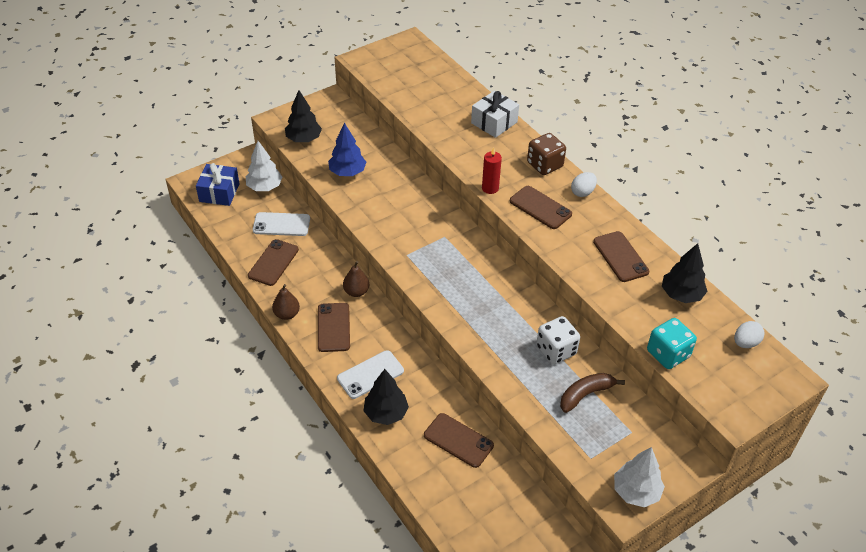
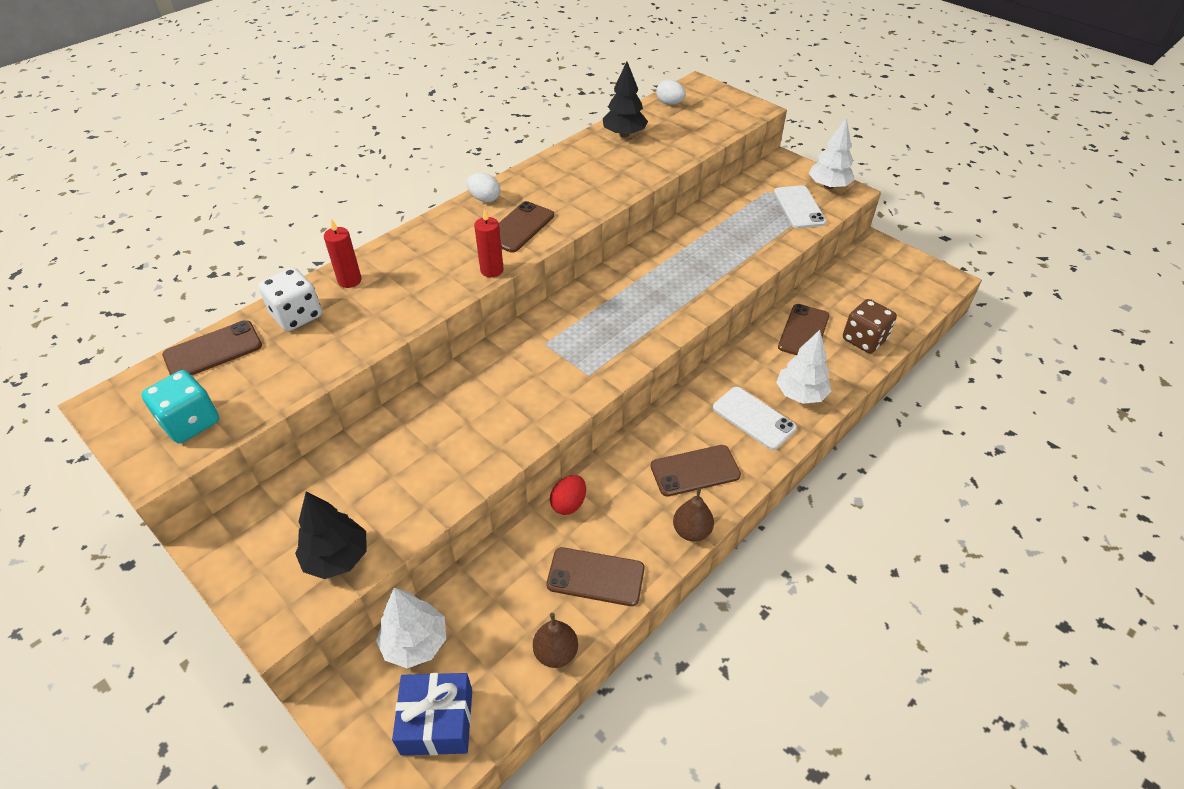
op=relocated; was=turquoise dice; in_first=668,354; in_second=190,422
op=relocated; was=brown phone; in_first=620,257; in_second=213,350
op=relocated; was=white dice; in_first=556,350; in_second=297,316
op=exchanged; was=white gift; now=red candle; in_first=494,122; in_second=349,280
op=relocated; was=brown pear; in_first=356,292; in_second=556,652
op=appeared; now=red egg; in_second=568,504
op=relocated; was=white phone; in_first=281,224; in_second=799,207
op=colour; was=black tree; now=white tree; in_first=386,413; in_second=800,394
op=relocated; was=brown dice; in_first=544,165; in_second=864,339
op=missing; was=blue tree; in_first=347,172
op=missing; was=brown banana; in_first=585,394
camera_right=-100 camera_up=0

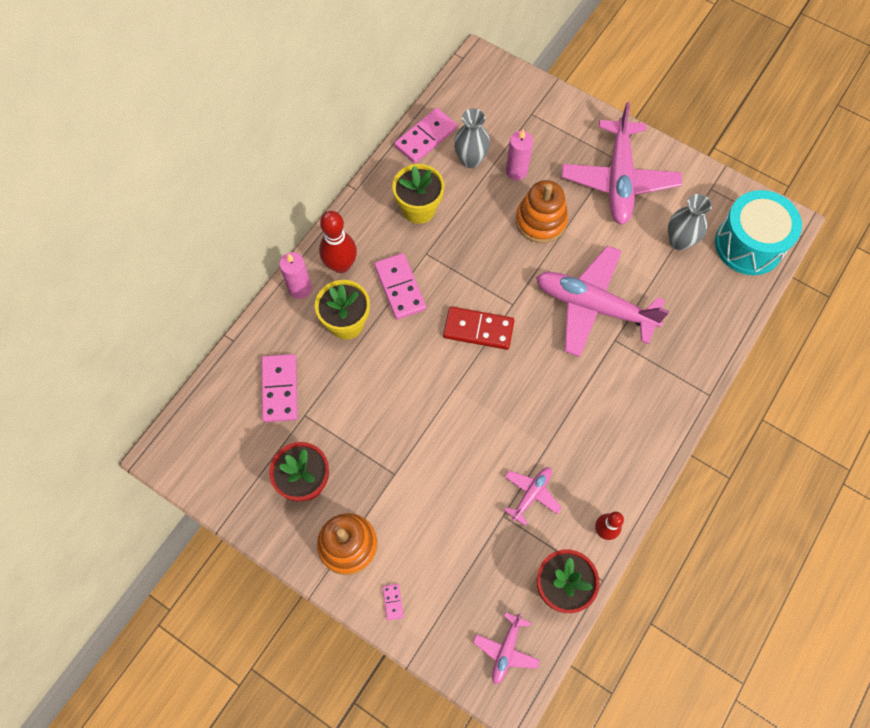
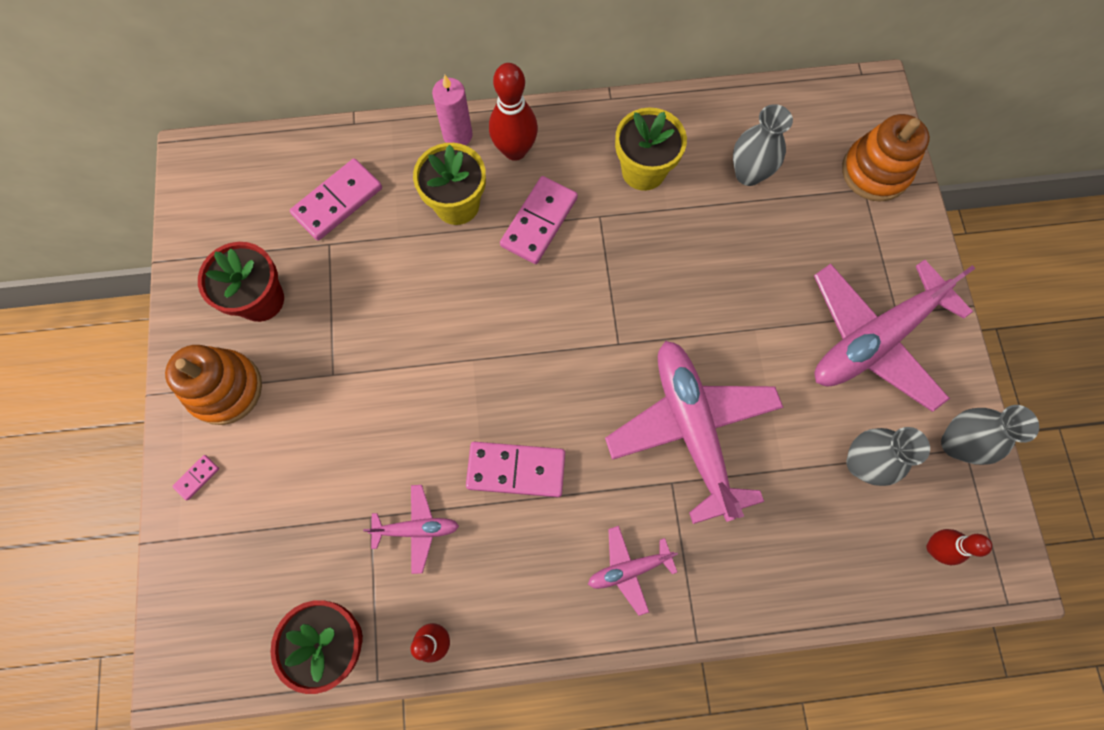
op=relocated; was=pink domino; in_first=425,137; in_second=516,469
op=relocated; was=pink plane; in_first=506,650; in_second=629,569
op=relocated; was=orange stacking toy; in_first=541,221; in_second=875,171
op=exchanged; was=turquoise drum; now=red bowling pin; in_first=749,244; in_second=934,548
op=appeared; now=grey vase; in_second=956,443
op=missing; was=red domino; in_first=478,329
op=missing; was=pink candle; in_first=516,171
camera_right=50 camera_up=5

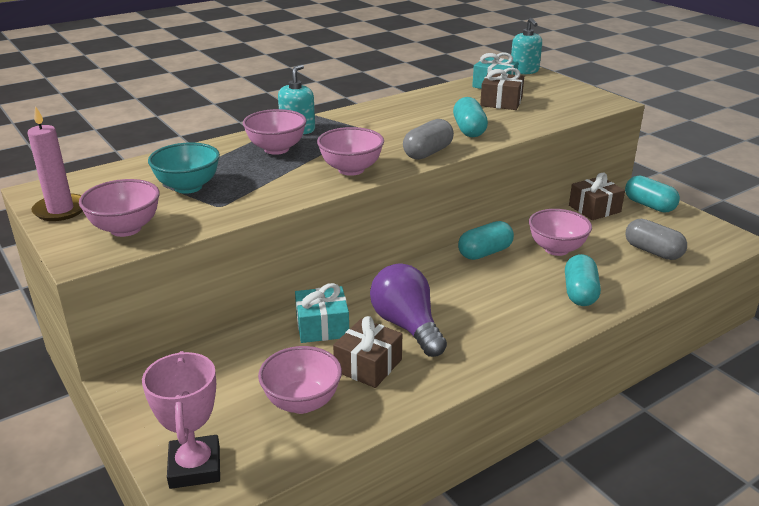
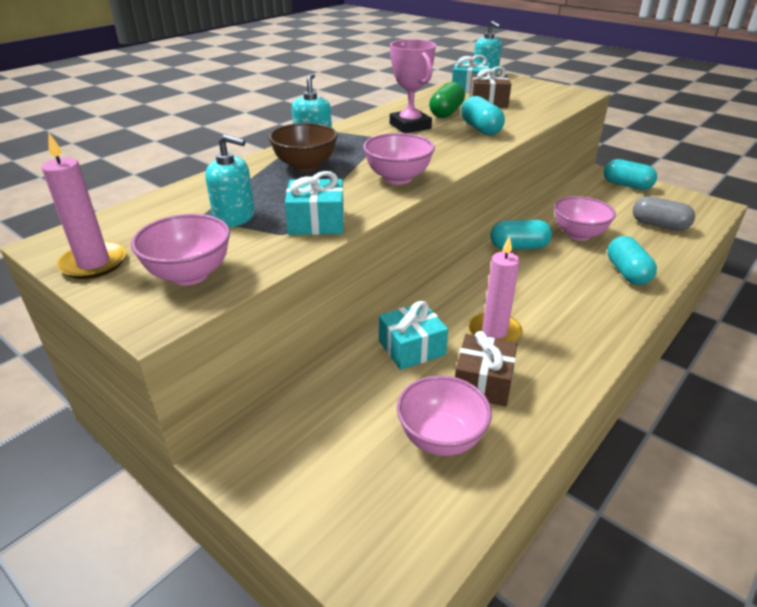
op=exchanged; was=turquoise bowl; now=turquoise soap dispenser; in_first=188,187; in_second=234,217
op=colour; was=pink bowl; now=brown bowl; in_first=276,149; in_second=305,166
op=appeared; now=turquoise gift; in_second=316,222
op=relocated; was=pink trophy; in_first=195,467; in_second=410,126
op=appeared; now=green capsule; in_second=446,113
op=exchanged; was=purple light bulb; now=pink candle; in_first=407,326; in_second=494,332
op=spun; was=turquoise capsule; in_first=485,252; in_second=519,247; clockwise=45
op=missing; was=grey capsule; in_first=427,153
op=missing; was=brown gift; in_first=594,209
camera_right=-15 camera_up=5

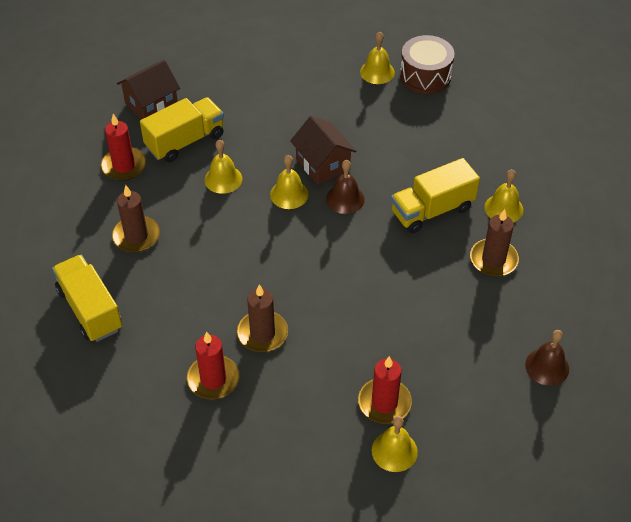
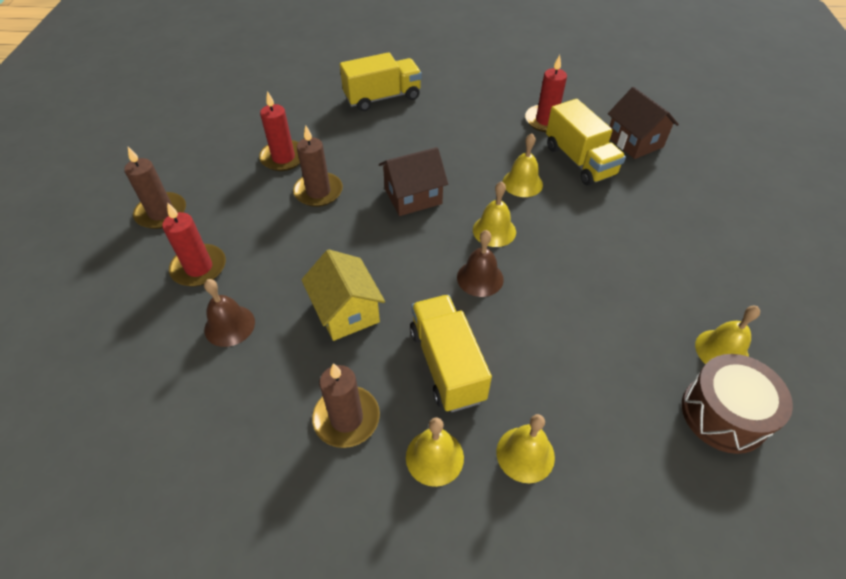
op=relocated; was=brown candle; in_first=136,236; in_second=161,213
op=relocated; was=brown bell; in_first=547,366; in_second=229,325
op=appeared; now=yellow house; in_second=346,311
op=relocated; was=brown house; in_first=323,164; in_second=413,196
op=relocated; was=yellow bell; in_first=394,451; in_second=525,454
camera_right=100 camera_up=0

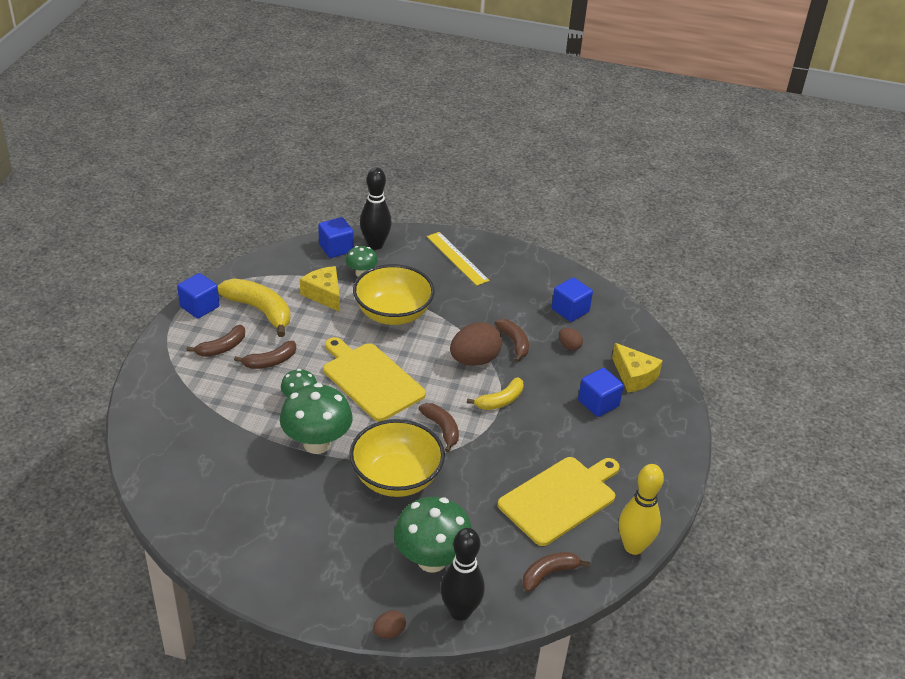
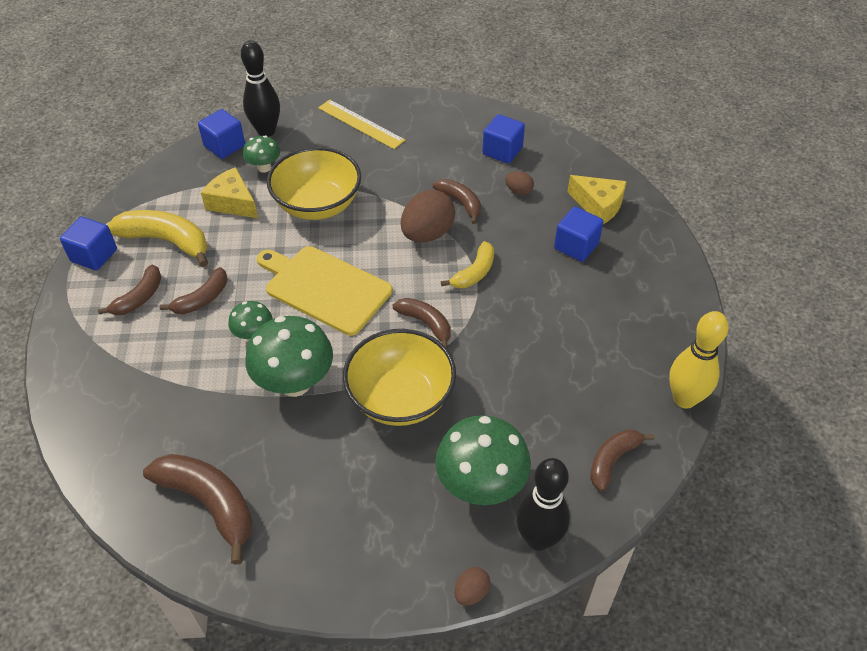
op=appeared; now=brown banana; in_second=209,503
op=missing; was=yellow cutting board; in_first=560,499
camera_right=-15 camera_up=10

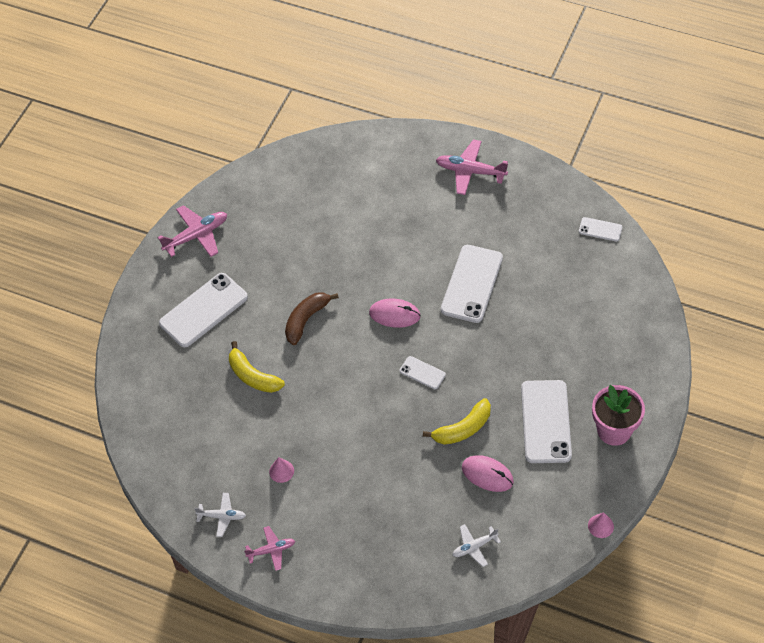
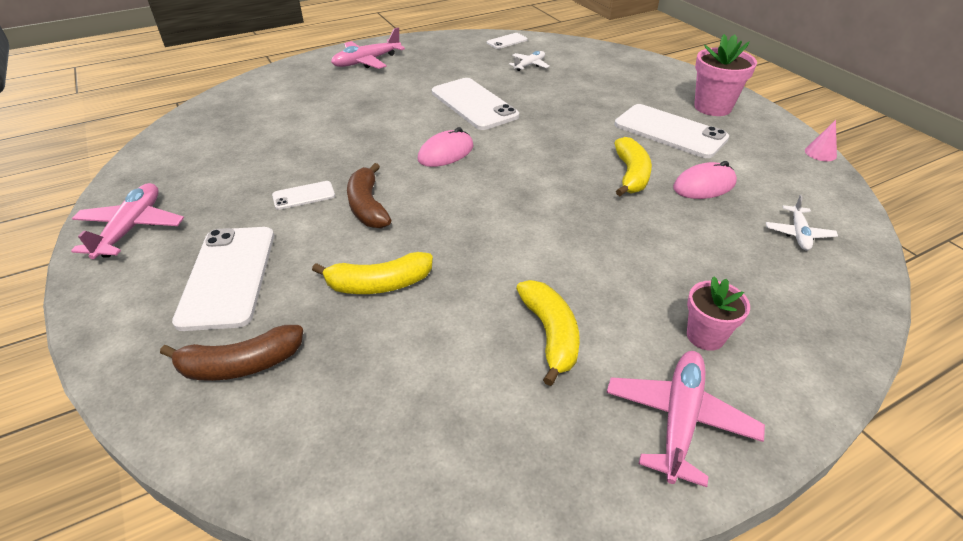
op=appeared; now=brown banana; in_second=241,364
op=relocated; was=white phone; in_first=422,373; in_second=304,195
op=relocated; was=white plane; in_first=222,516; in_second=529,65
op=exchanged; was=pink cone; now=yellow banana; in_first=281,471; in_second=550,334
op=size; was=pink plane; in_first=271,550; in_second=679,419; ratio=1.66
op=appeared; now=pink flower pot; in_second=705,336
camera_right=-55 camera_up=-15

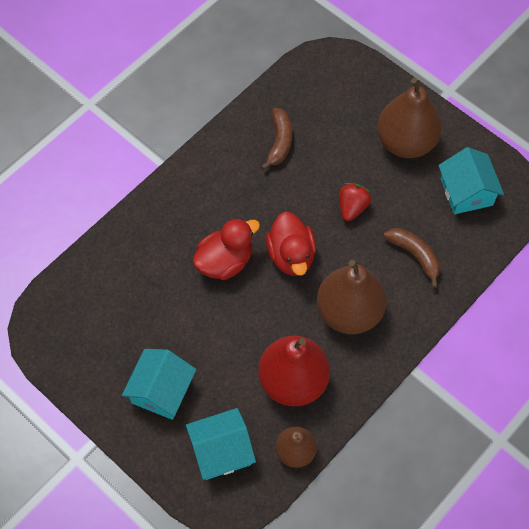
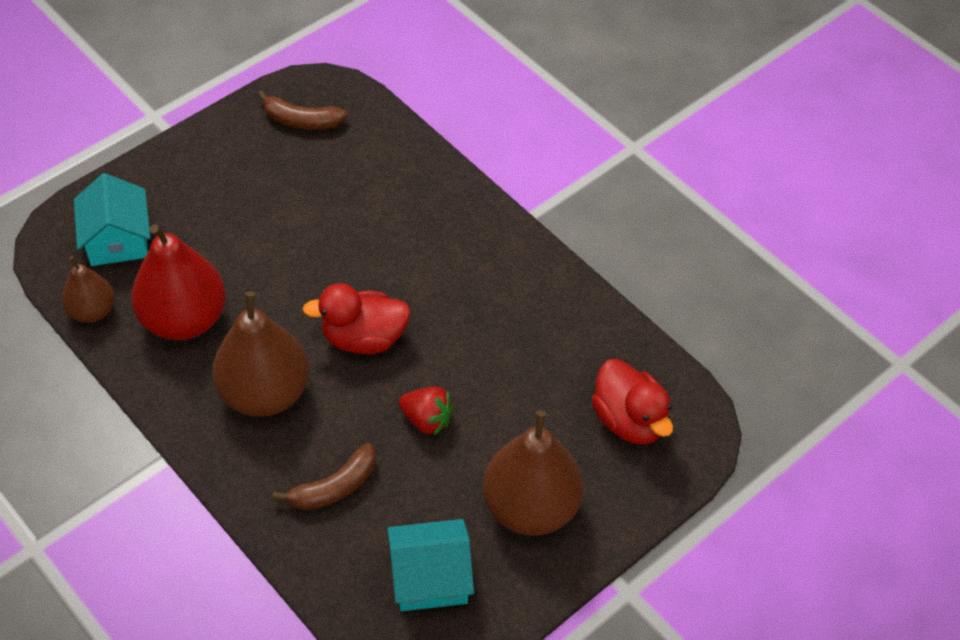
op=relocated; was=brown banana; in_first=279,142; in_second=301,121
op=relocated; was=red duck; in_first=225,262; in_second=629,420
op=missing; was=turquoise house; in_first=161,391
camera_right=95 camera_up=-10

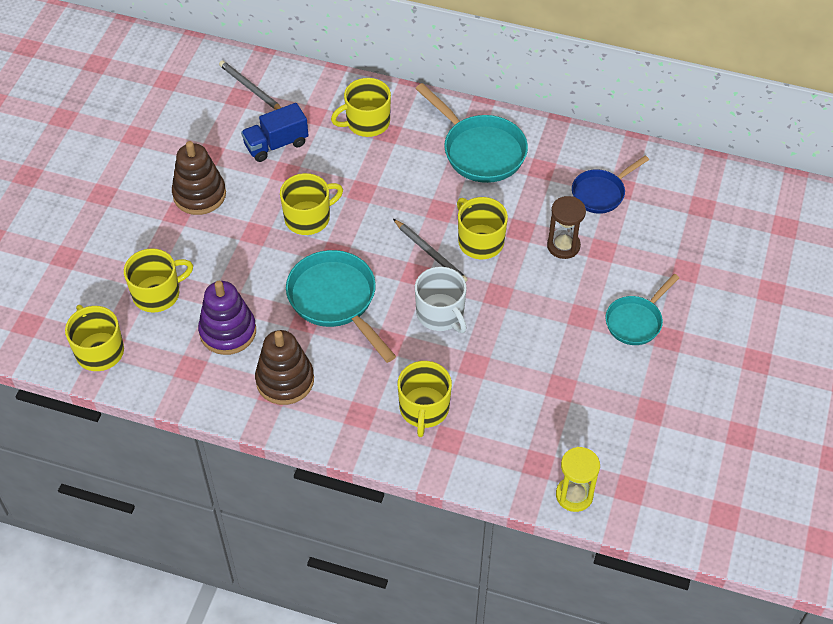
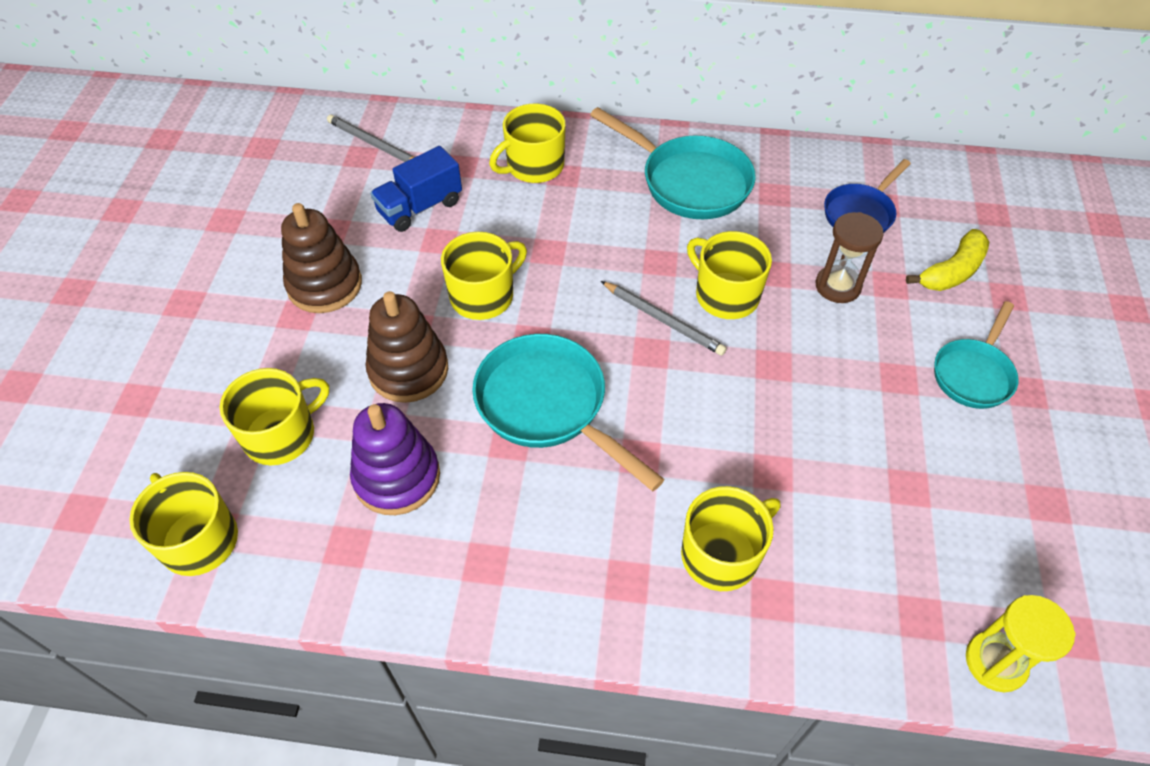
op=relocated; was=brown stacking toy; in_first=285,380; in_second=408,370
op=spun; was=yellow mug; in_first=424,409; in_second=721,554; clockwise=-120
op=appeared; now=yellow banana; in_second=951,272
op=missing; was=white mug; in_first=440,314
camera_right=-10 camera_up=0

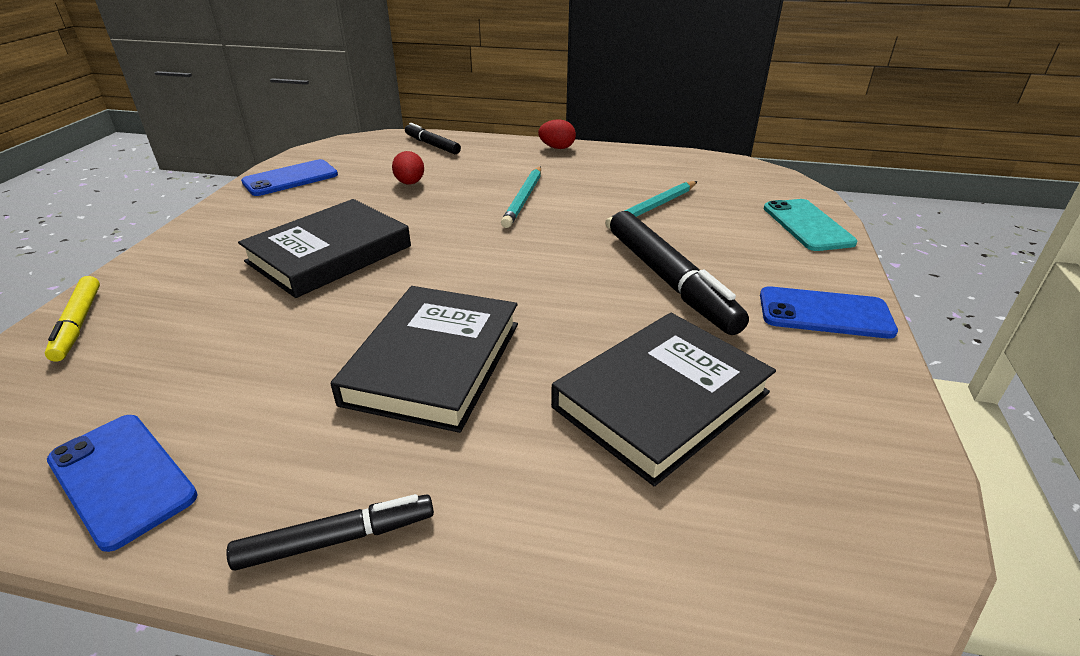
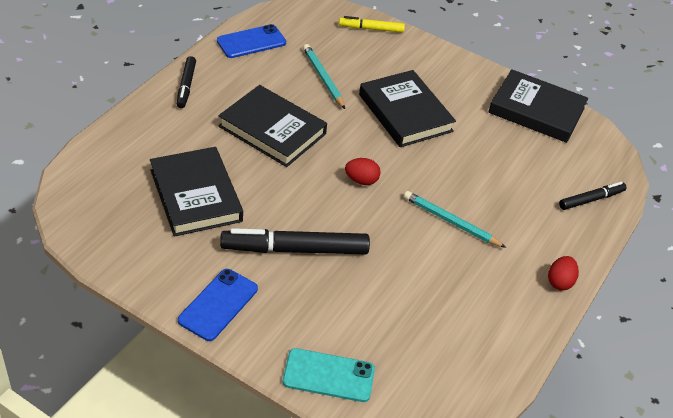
op=relocated; was=turquoise pencil; in_first=652,207; in_second=323,78
op=relocated; was=red egg; in_first=410,183; in_second=361,180
op=exchanged; was=blue phone; now=black book; in_first=290,178; in_second=536,110
camera_right=105 camera_up=10

